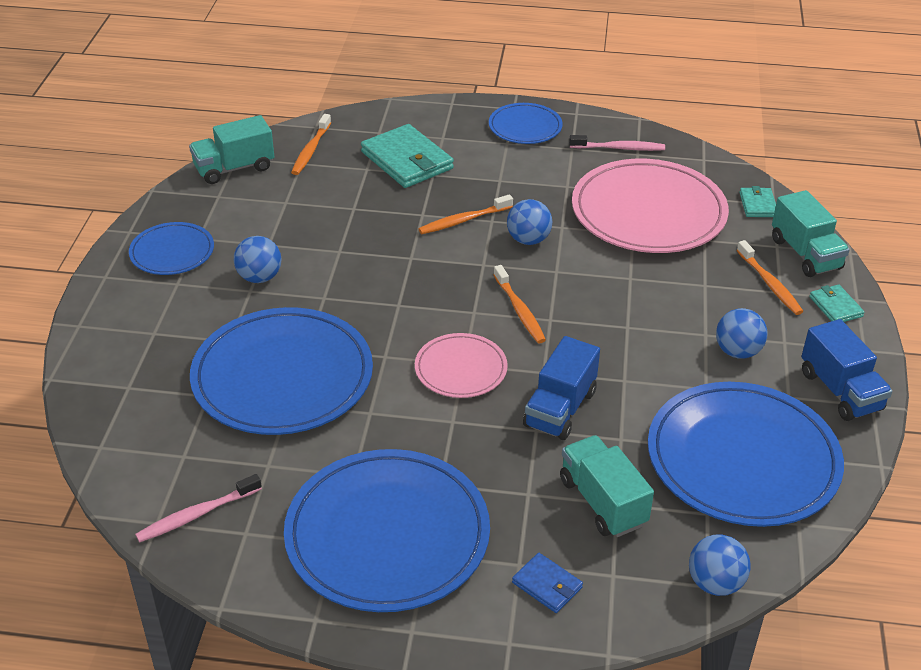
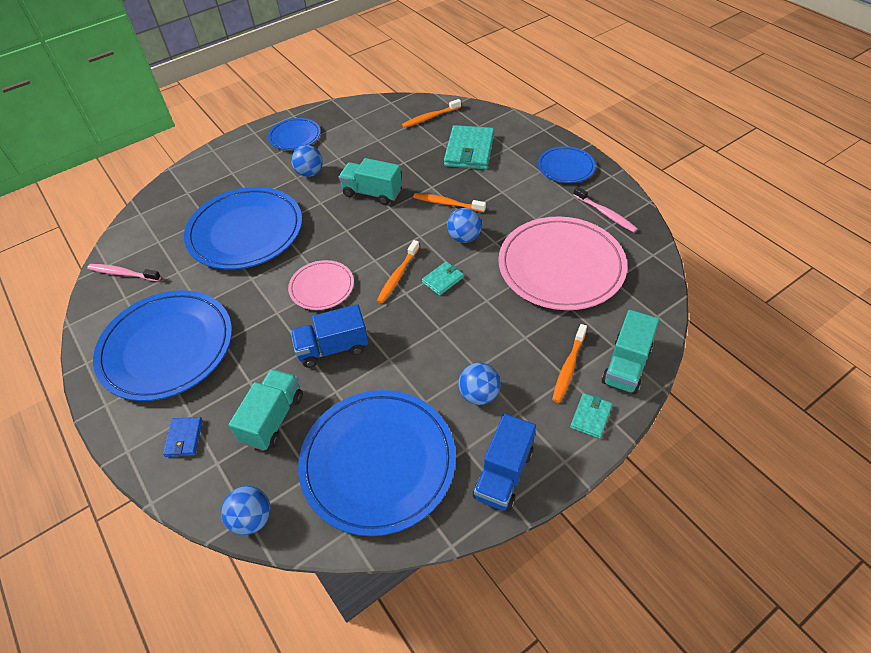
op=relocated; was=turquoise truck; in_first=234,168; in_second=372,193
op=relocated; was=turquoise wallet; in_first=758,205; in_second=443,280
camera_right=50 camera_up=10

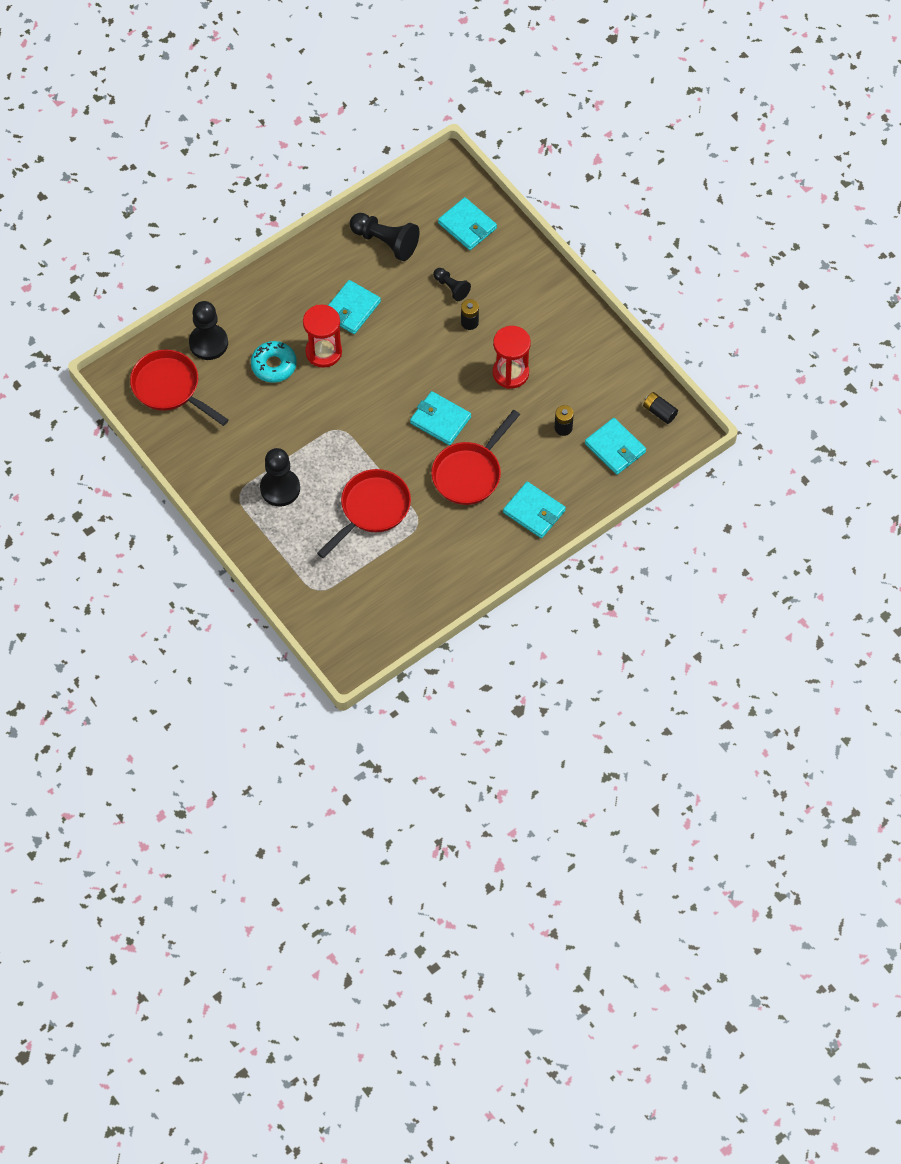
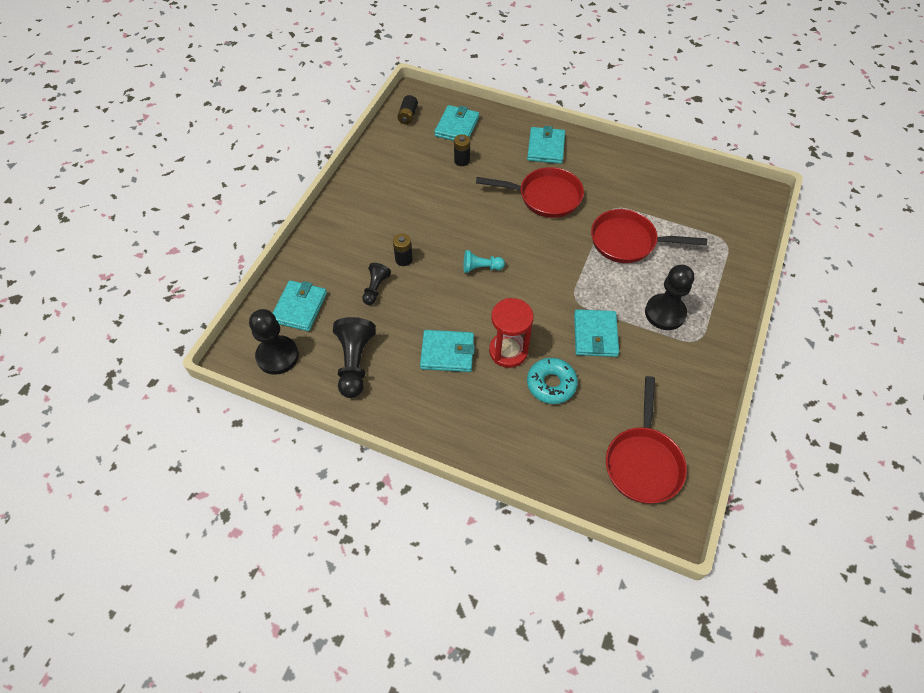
op=relocated; was=black pawn; in_first=208,343; in_second=277,356
op=appeared; now=turquoise pawn; in_second=481,268
op=relocated; was=turquoise wallet; in_first=440,420; in_second=595,335
op=missing; was=red hourglass; in_first=510,373
camera_right=-120 camera_up=-5

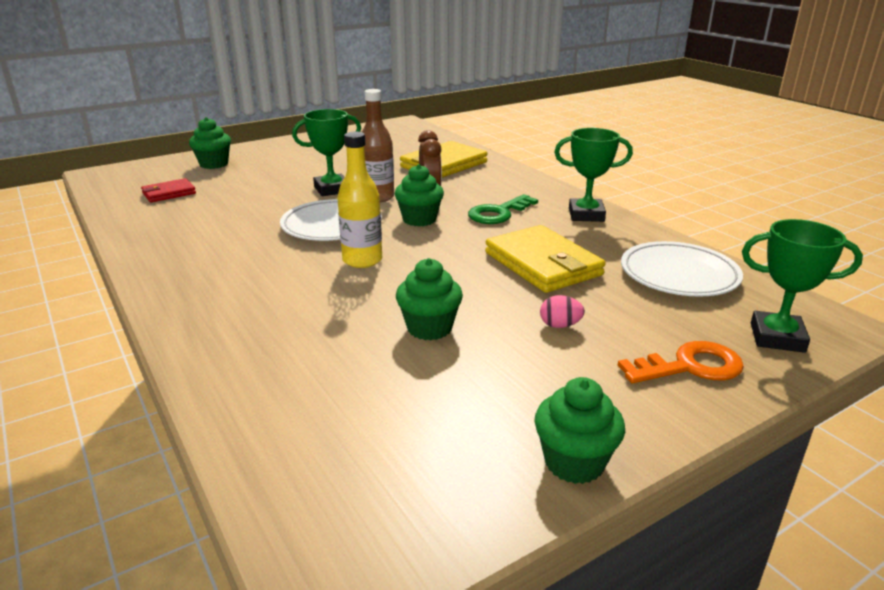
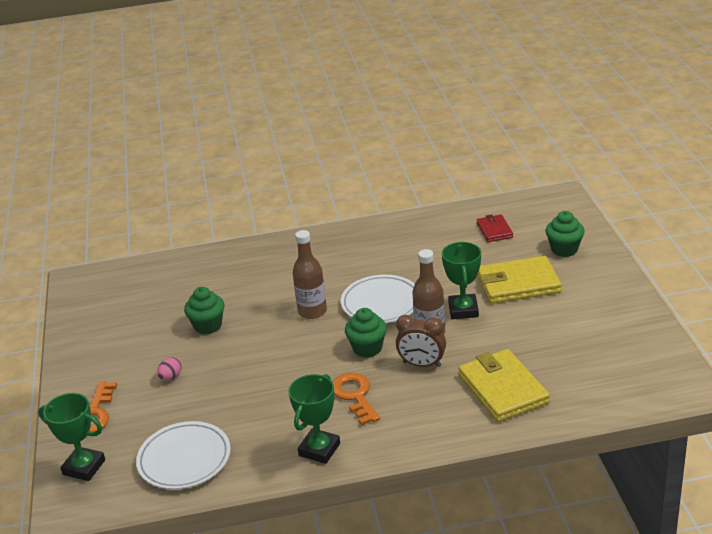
op=spun; was=green trophy; in_first=777,337; in_second=84,467; clockwise=75
op=colour; was=yellow bottle; now=brown bottle; in_first=362,260; in_second=312,311
op=colour; was=green key; now=orange key; in_first=498,213; in_second=355,395
op=relocated; was=yellow wallet; in_first=543,264; in_second=518,284
op=missing; was=green cupcake; in_first=574,462
camera_right=115 camera_up=5

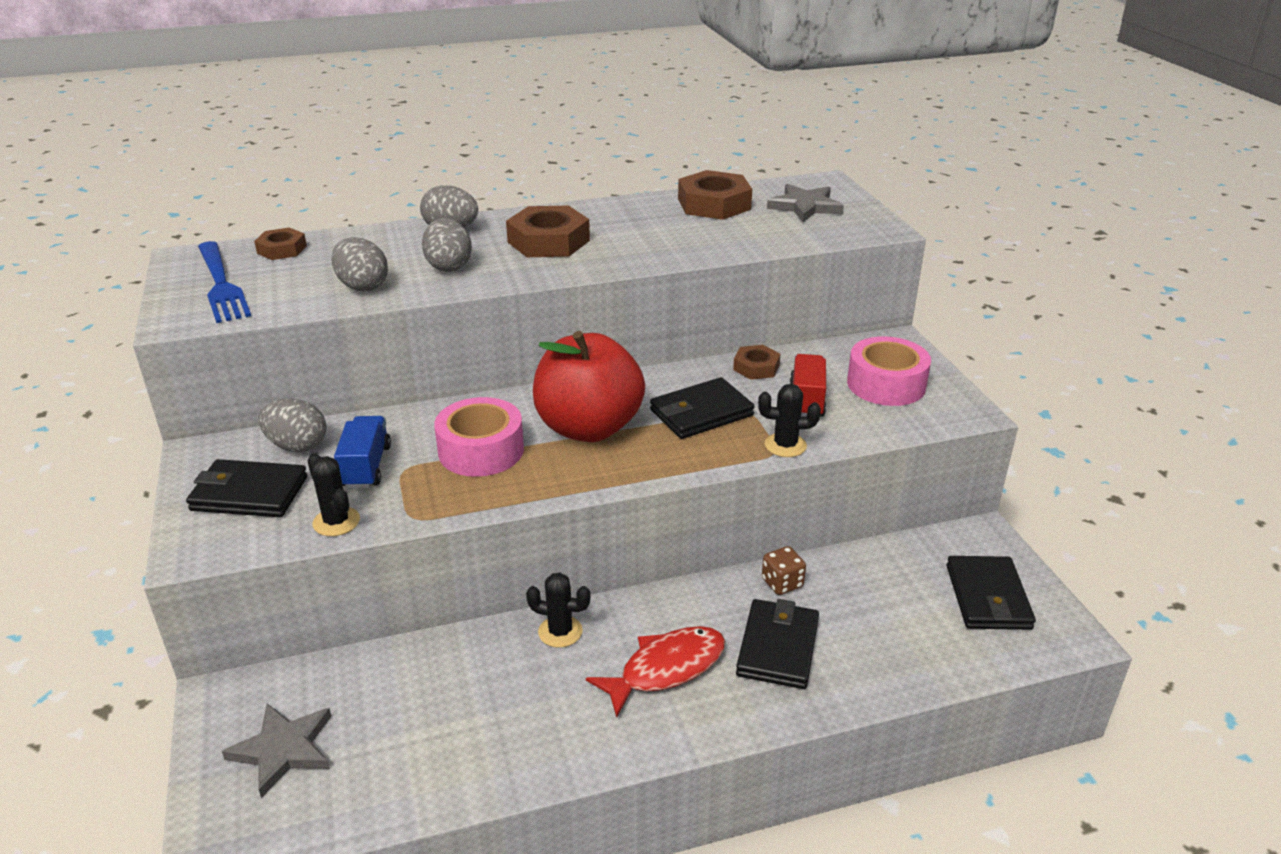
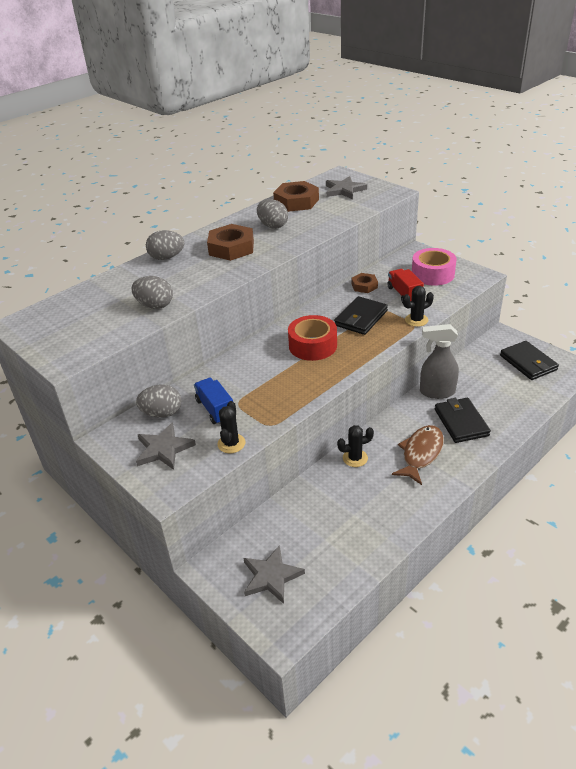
op=exchanged; was=black wallet; now=grey star; in_first=249,494; in_second=164,449
op=spun; was=black cactus; in_first=336,522; in_second=231,443; clockwise=75
op=relocated; was=grey egg; in_first=449,266; in_second=273,226
op=exchanged; was=red apple; now=red tape; in_first=588,428; in_second=313,345
op=colour; was=red fish; now=brown fish; in_first=666,669; in_second=421,453
op=exchanged; was=brown dice; now=grey spray bottle; in_first=782,583; in_second=436,392
op=missing; was=blue fork; in_first=221,284
op=missing; was=brown nut; in_first=282,249
op=missing; was=pink tape; in_first=481,450
camera_right=-25 camera_up=5

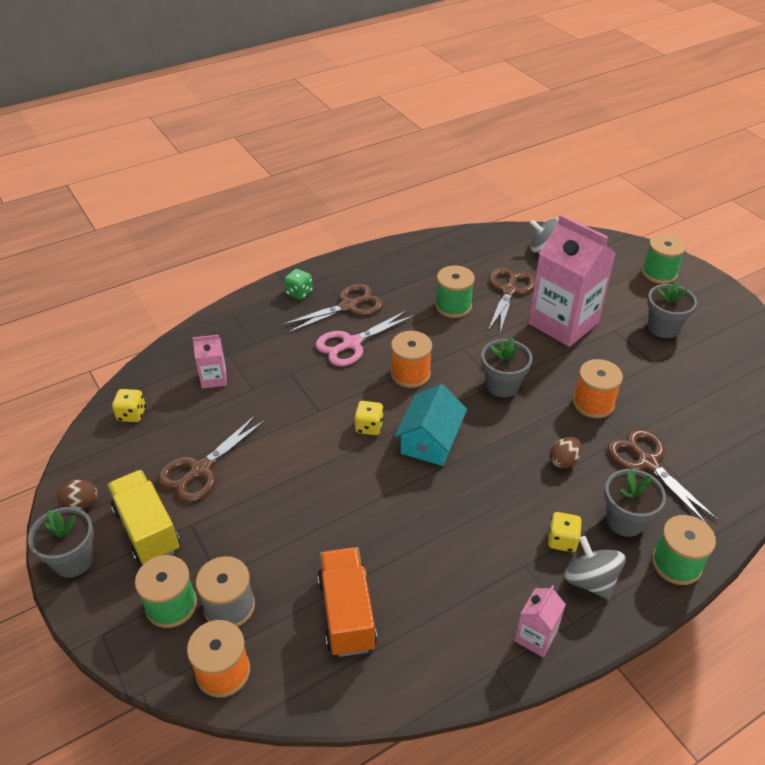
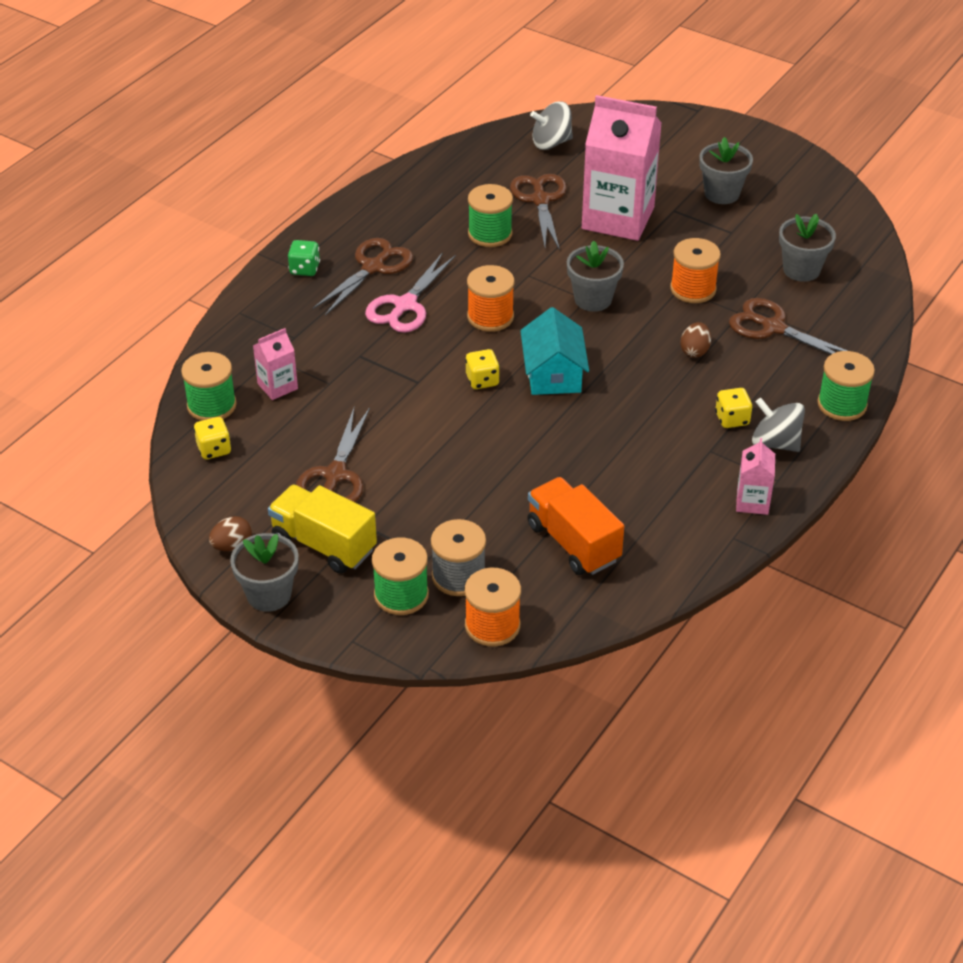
op=relocated; was=green spool; in_first=659,273; in_second=211,405
op=relocated; was=grey flower pot; in_first=625,520; in_second=801,270
camera_right=-25 camera_up=0

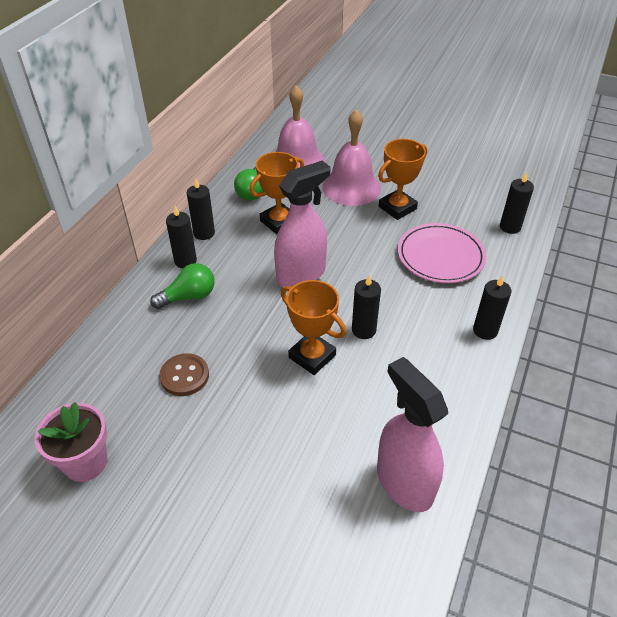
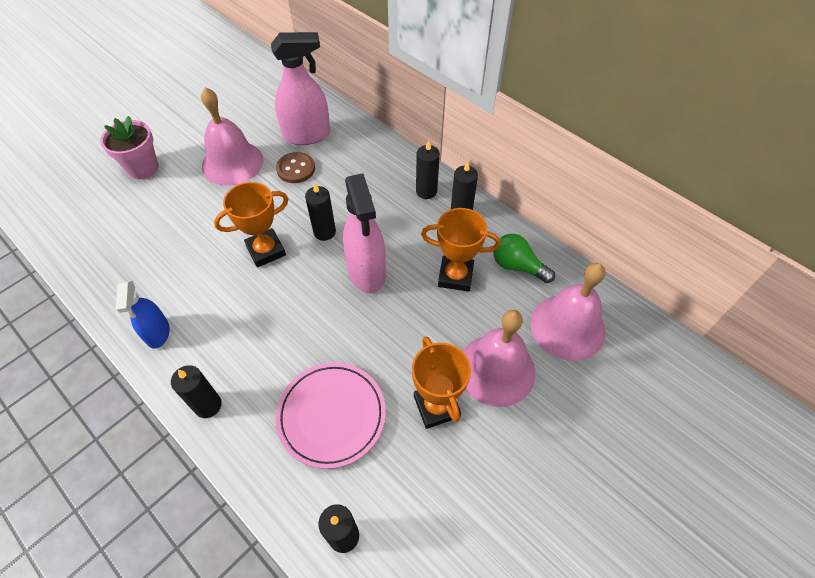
op=relocated; was=pink flower pot; in_first=85,462; in_second=143,168
op=appeared; now=blue spray bottle; in_second=158,333
op=appeared; now=pink bell; in_second=232,163
op=relocated; was=pink spray bottle; in_first=404,482; in_second=307,135
op=relocated; was=black candle; in_first=363,330; in_second=324,232
op=spun; was=orange trophy; in_first=279,222; in_second=455,276; clockwise=-60
op=missing; was=green light bulb; in_first=189,296
camera_right=110 camera_up=10

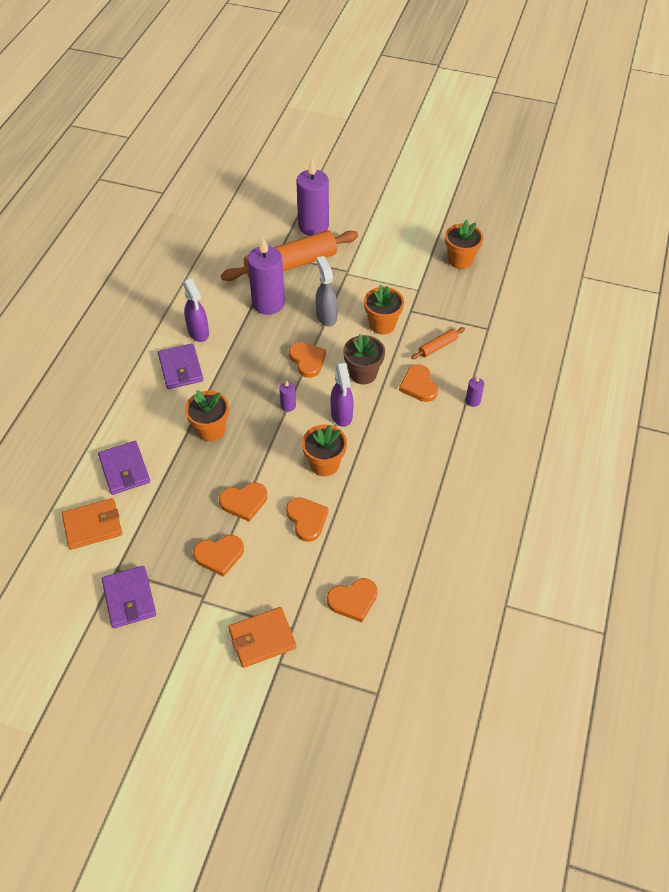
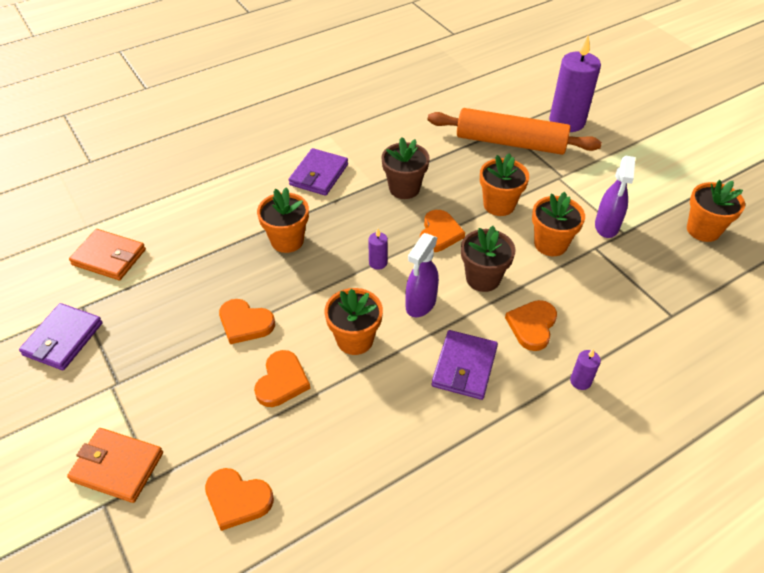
op=appeared; now=brown flower pot; in_second=404,188
op=relocated; was=purple wallet; in_first=124,470; in_second=464,367
op=exchanged; was=grey spray bottle; now=orange flower pot; in_first=326,316; in_second=499,205
op=relocated; was=purple spray bottle; in_first=198,332; in_second=606,226
op=missing; was=orange heart; in_first=219,555
op=missing; was=purple candle; in_first=268,303
op=missing; was=orange rolling pin; in_first=438,347
camera_right=40 camera_up=-5

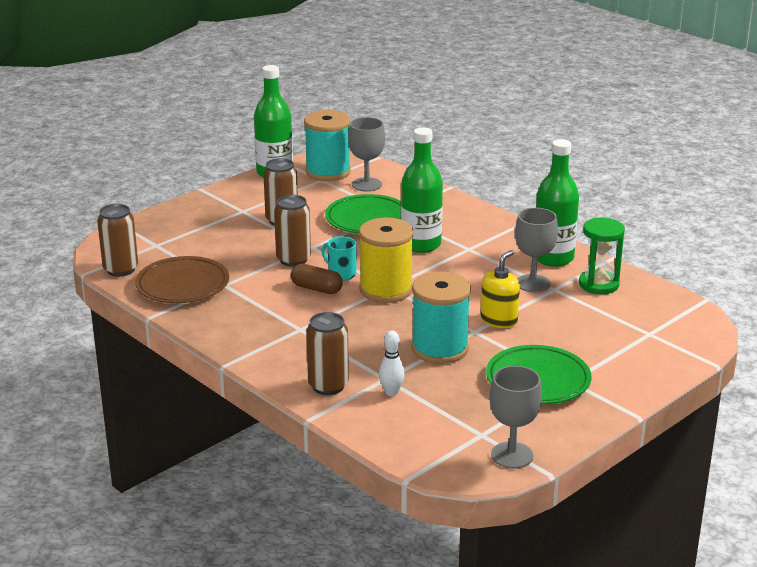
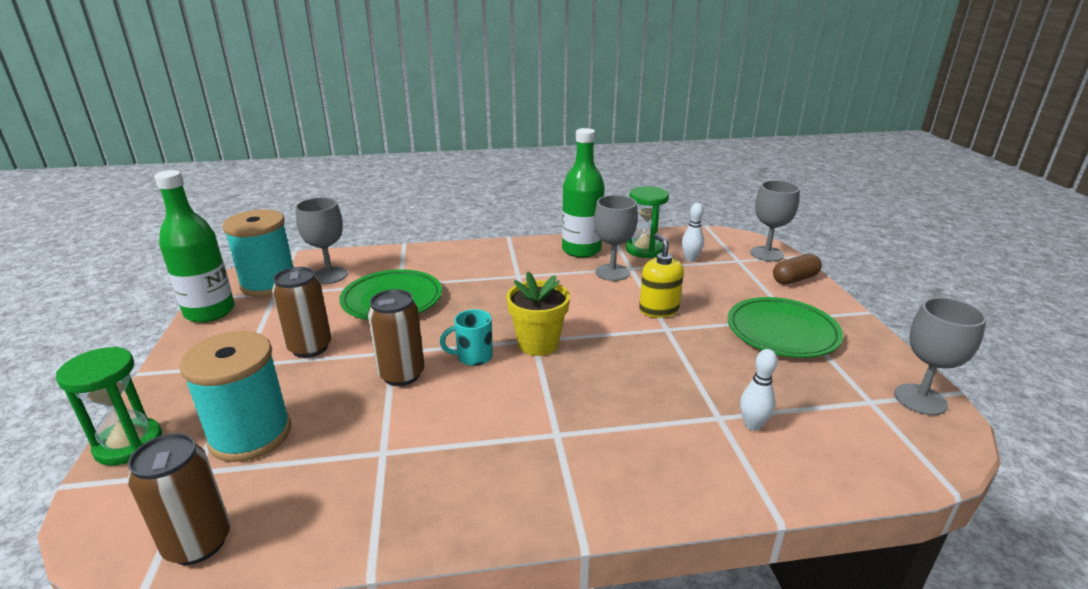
op=appeared; now=green hourglass; in_second=129,444
op=relocated; was=turquoise spool; in_first=439,349; in_second=250,435
op=exchanged; was=yellow spool; now=yellow flower pot; in_first=386,290; in_second=538,344
op=appeared; now=white bowling pin; in_second=690,259
op=appeared; now=grey goblet; in_second=766,254
op=relocated; was=brown capsule; in_first=316,289; in_second=795,279
op=missing; was=brown plate; in_first=182,285
op=missing; was=brown can; in_first=328,386
op=missing; was=green bottle; in_first=421,244
camera_right=-55 camera_up=0

